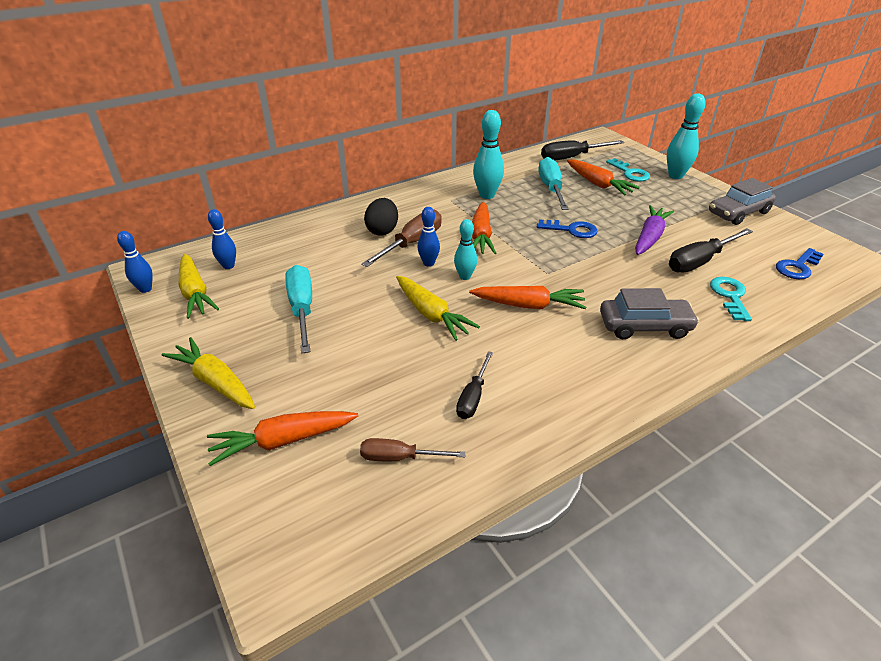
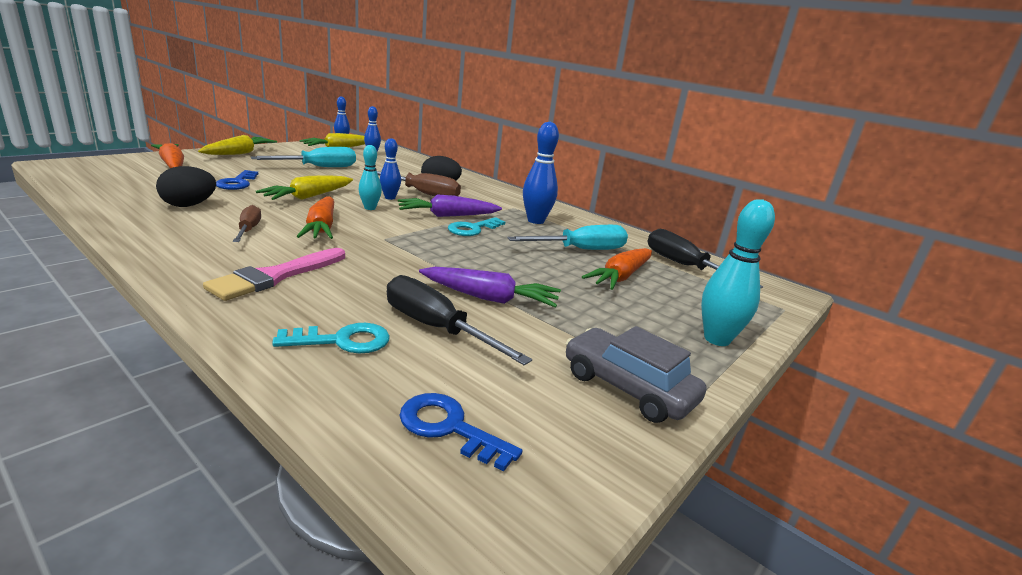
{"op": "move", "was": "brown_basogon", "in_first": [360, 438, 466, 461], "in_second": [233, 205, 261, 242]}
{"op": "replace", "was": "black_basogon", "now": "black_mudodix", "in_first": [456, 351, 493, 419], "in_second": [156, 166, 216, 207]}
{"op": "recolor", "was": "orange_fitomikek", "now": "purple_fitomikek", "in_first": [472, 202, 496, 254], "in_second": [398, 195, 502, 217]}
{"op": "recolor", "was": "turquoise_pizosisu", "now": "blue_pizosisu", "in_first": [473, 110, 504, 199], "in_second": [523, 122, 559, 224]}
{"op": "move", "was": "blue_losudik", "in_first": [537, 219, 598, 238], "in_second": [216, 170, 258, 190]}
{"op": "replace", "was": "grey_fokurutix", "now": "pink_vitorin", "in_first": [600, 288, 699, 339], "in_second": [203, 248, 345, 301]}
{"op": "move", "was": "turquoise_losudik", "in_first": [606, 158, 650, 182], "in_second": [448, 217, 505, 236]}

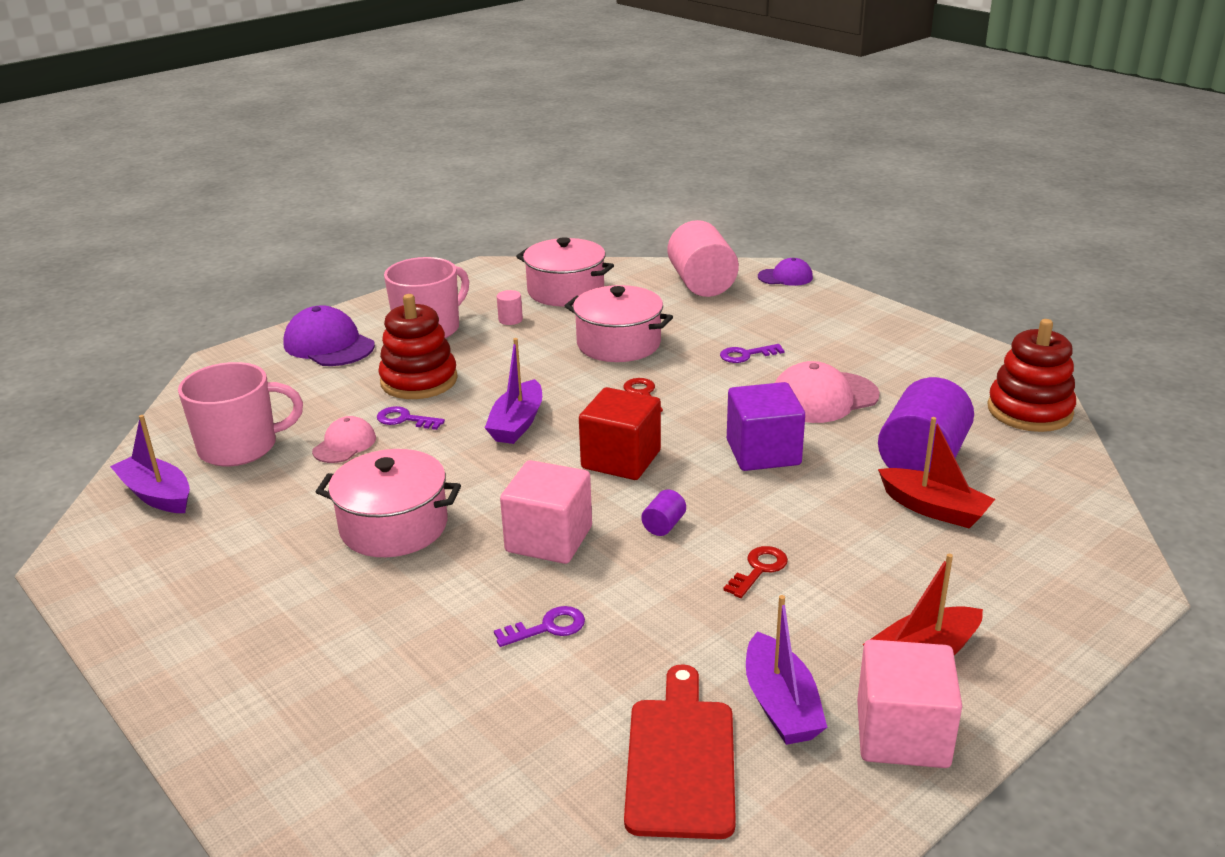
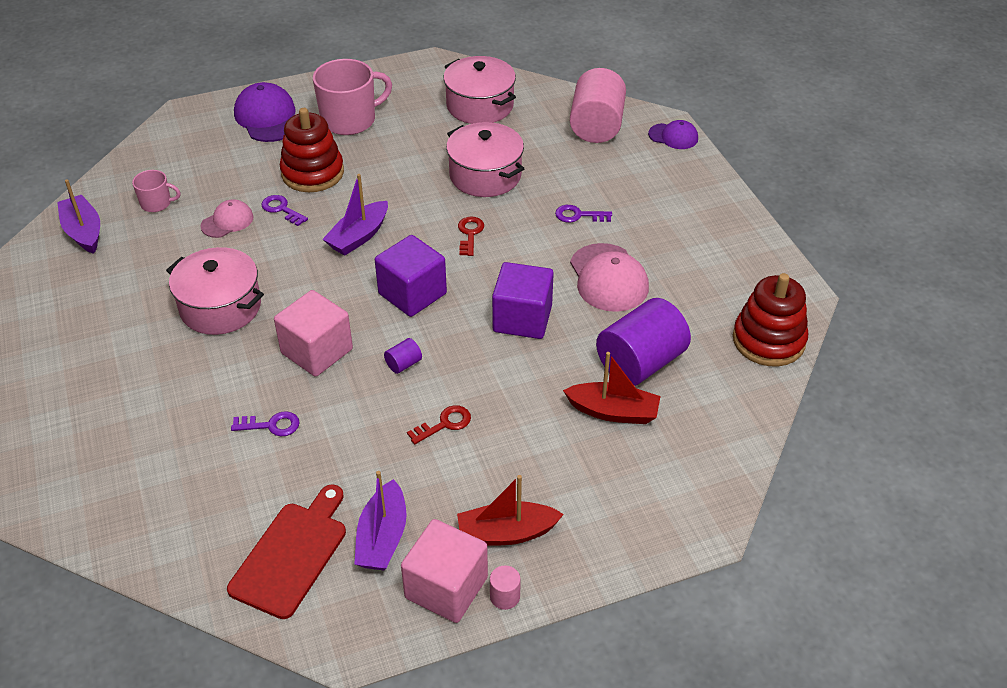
{"op": "resize", "was": "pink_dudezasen", "in_first": [178, 362, 303, 466], "in_second": [132, 170, 181, 212], "ratio": 0.52}
{"op": "move", "was": "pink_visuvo", "in_first": [497, 290, 523, 325], "in_second": [490, 565, 521, 610]}
{"op": "recolor", "was": "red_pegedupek", "now": "purple_pegedupek", "in_first": [579, 387, 661, 480], "in_second": [375, 235, 447, 317]}
{"op": "rotate", "was": "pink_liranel", "in_first": [775, 361, 880, 423], "in_second": [570, 243, 649, 312], "clockwise": -105}
{"op": "rotate", "was": "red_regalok", "in_first": [878, 417, 995, 528], "in_second": [563, 352, 660, 424], "clockwise": -45}

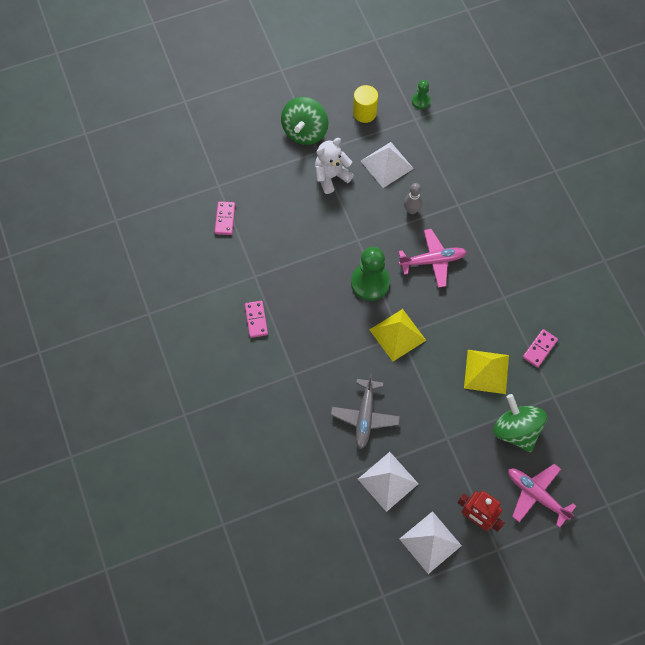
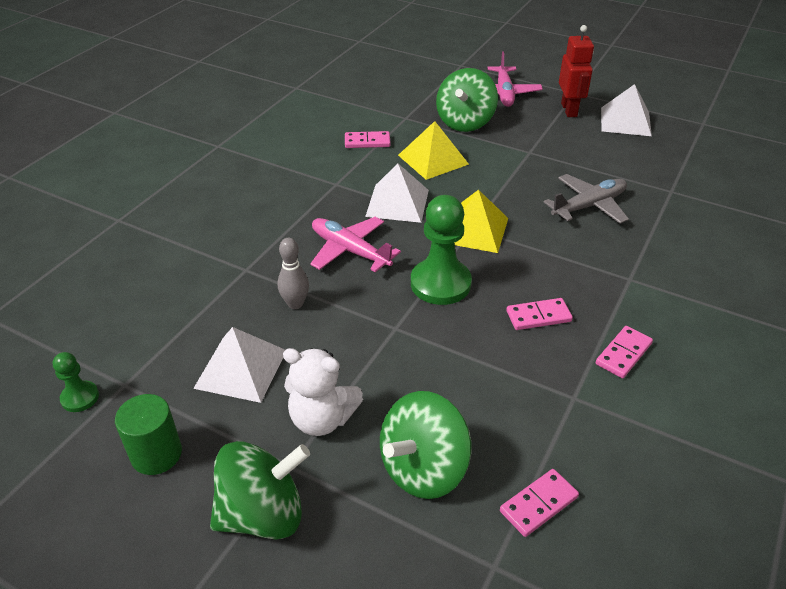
{"op": "recolor", "was": "yellow_visuvo", "now": "green_visuvo", "in_first": [353, 85, 378, 123], "in_second": [115, 394, 182, 475]}
{"op": "move", "was": "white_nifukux", "in_first": [358, 452, 419, 512], "in_second": [365, 164, 429, 223]}
{"op": "insert", "now": "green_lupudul", "in_second": [380, 391, 471, 499]}
{"op": "insert", "now": "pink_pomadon", "in_second": [506, 298, 573, 330]}

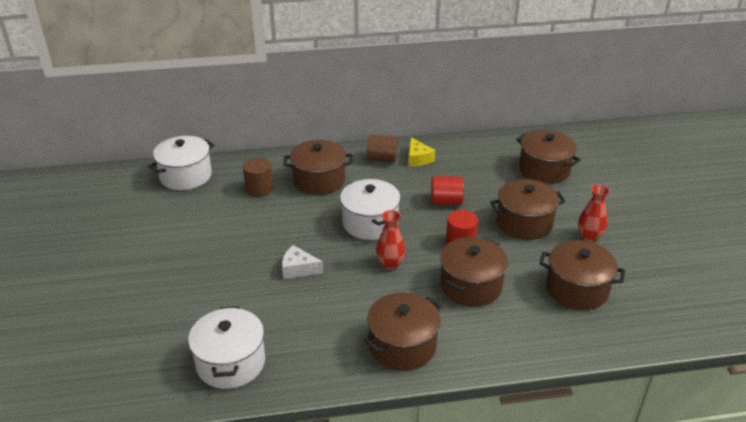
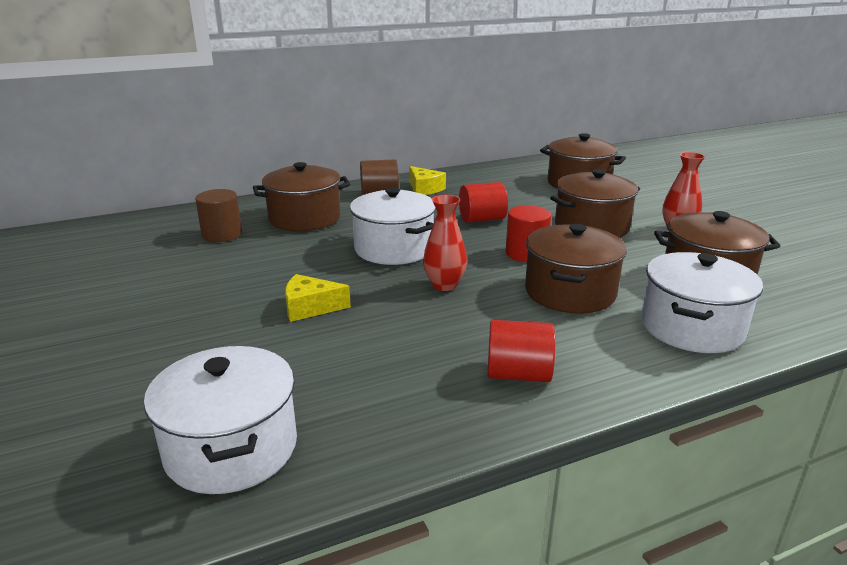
{"op": "move", "was": "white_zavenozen", "in_first": [149, 136, 214, 190], "in_second": [641, 252, 763, 353]}
{"op": "recolor", "was": "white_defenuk", "now": "yellow_defenuk", "in_first": [282, 245, 323, 279], "in_second": [285, 274, 351, 322]}
{"op": "replace", "was": "brown_zavenozen", "now": "red_visuvo", "in_first": [364, 292, 441, 371], "in_second": [488, 320, 555, 382]}

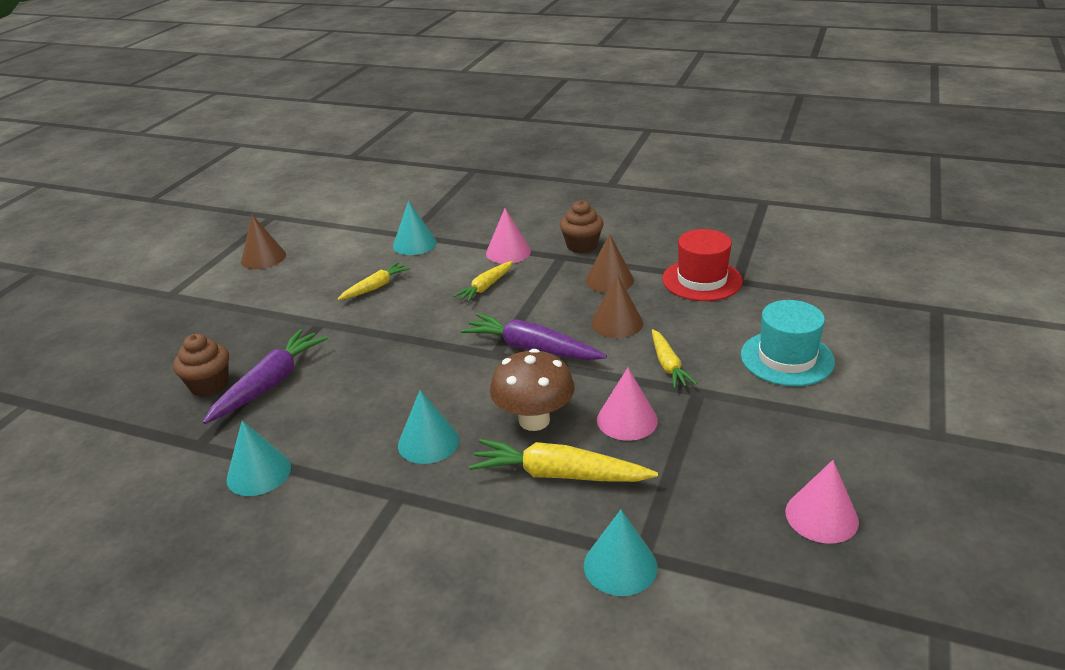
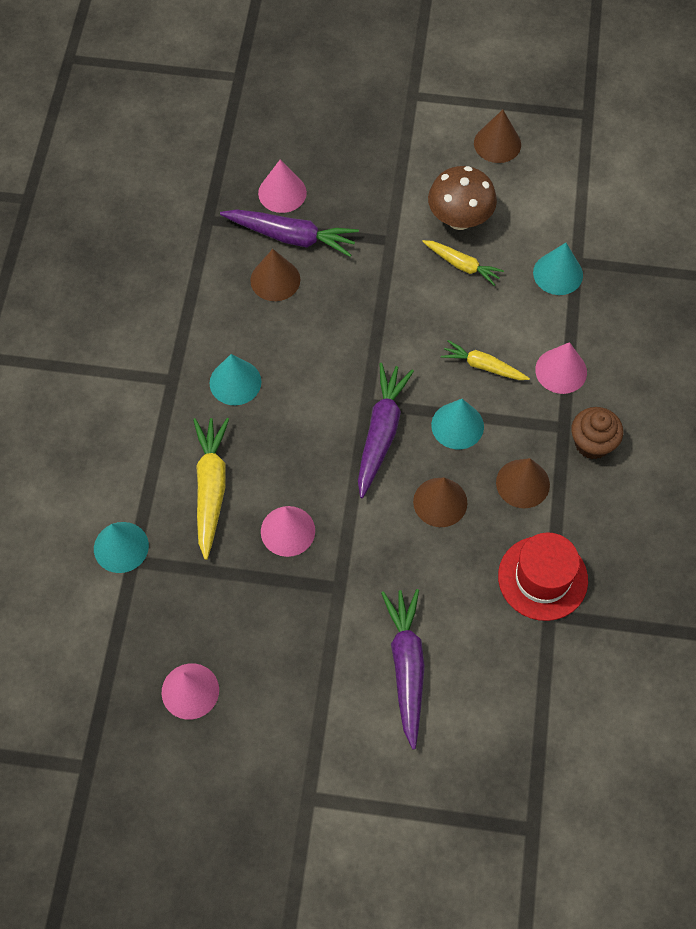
{"op": "replace", "was": "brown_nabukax", "now": "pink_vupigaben", "in_first": [173, 334, 229, 397], "in_second": [258, 160, 307, 213]}
{"op": "move", "was": "turquoise_vupigaben", "in_first": [226, 421, 291, 496], "in_second": [431, 399, 484, 449]}
{"op": "move", "was": "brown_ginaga", "in_first": [490, 349, 575, 431], "in_second": [428, 166, 497, 230]}
{"op": "delete", "was": "yellow_fitomikek", "in_first": [652, 329, 697, 388]}
{"op": "replace", "was": "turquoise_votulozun", "now": "purple_fitomikek", "in_first": [741, 300, 835, 386], "in_second": [381, 589, 425, 749]}
{"op": "insert", "now": "brown_vupigaben", "in_second": [250, 249, 300, 301]}

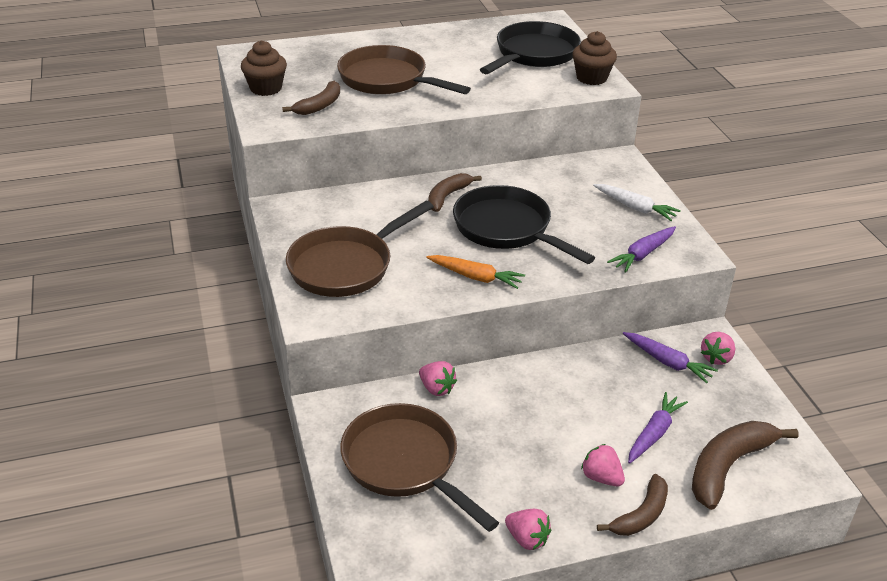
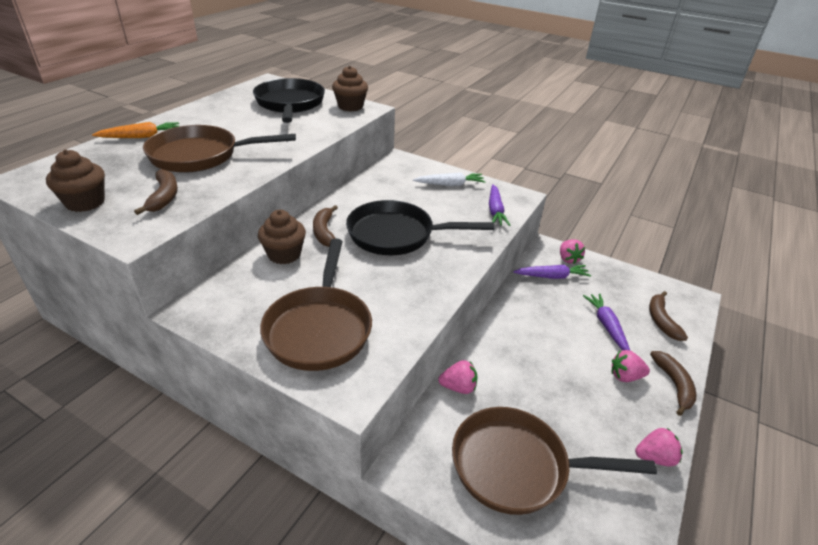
{"op": "move", "was": "orange_fitomikek", "in_first": [426, 255, 525, 289], "in_second": [92, 122, 179, 138]}
{"op": "resize", "was": "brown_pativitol", "in_first": [692, 421, 799, 510], "in_second": [649, 291, 688, 341], "ratio": 0.63}
{"op": "insert", "now": "brown_nabukax", "in_second": [258, 210, 306, 264]}

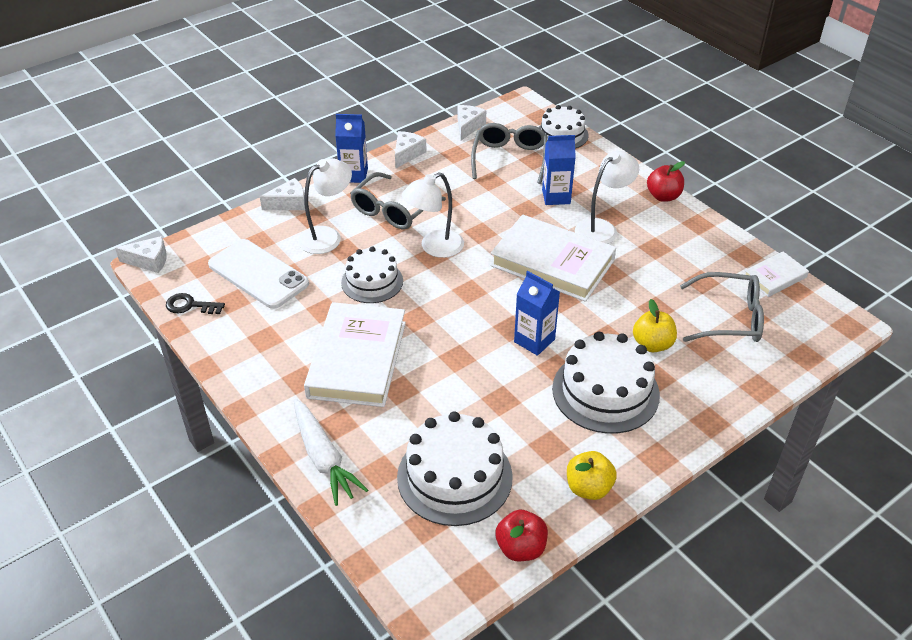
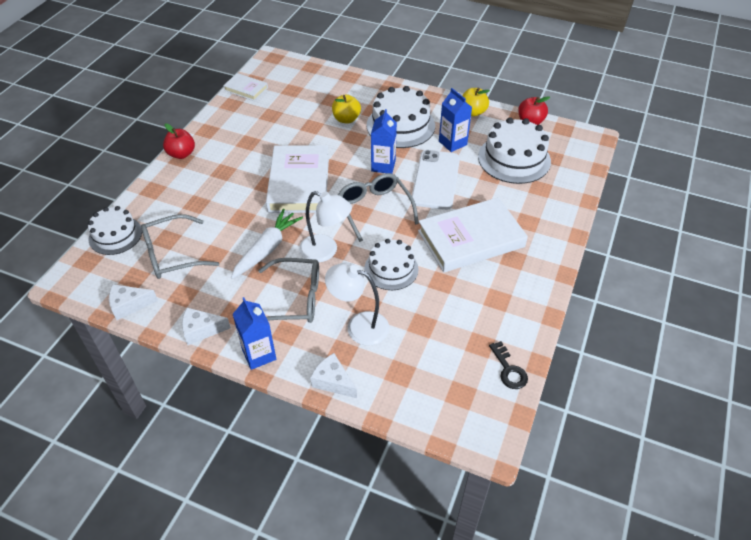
{"op": "delete", "was": "white_defenuk", "in_first": [115, 236, 167, 273]}
{"op": "move", "was": "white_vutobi", "in_first": [208, 239, 309, 309], "in_second": [412, 150, 460, 210]}
{"op": "move", "was": "white_fitomikek", "in_first": [294, 399, 368, 506], "in_second": [231, 209, 303, 279]}
{"op": "move", "was": "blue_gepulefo", "in_first": [542, 135, 576, 205], "in_second": [439, 88, 472, 152]}
{"op": "delete", "was": "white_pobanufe", "in_first": [575, 151, 639, 244]}
{"op": "move", "was": "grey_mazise", "in_first": [680, 272, 764, 342], "in_second": [338, 173, 419, 242]}

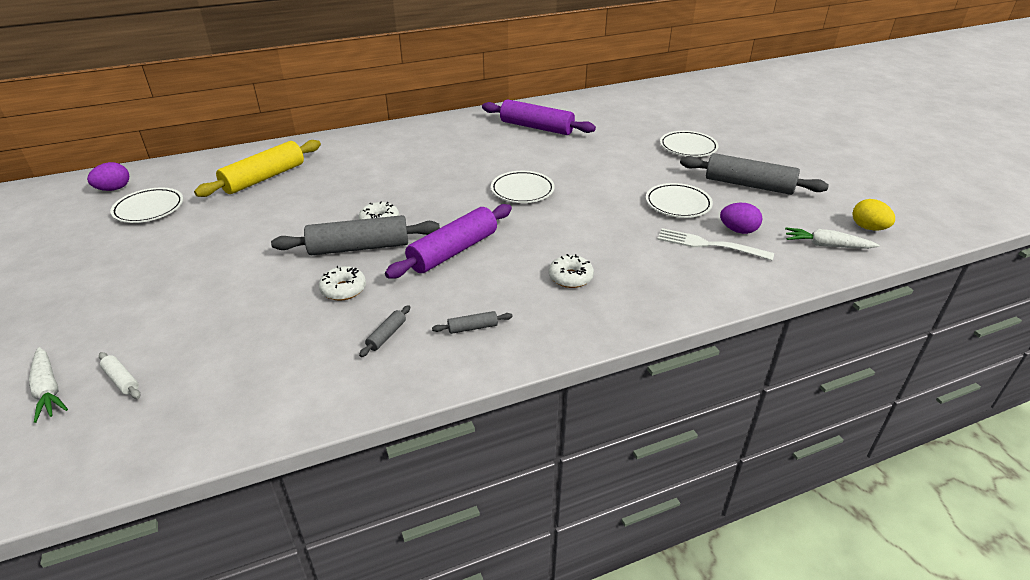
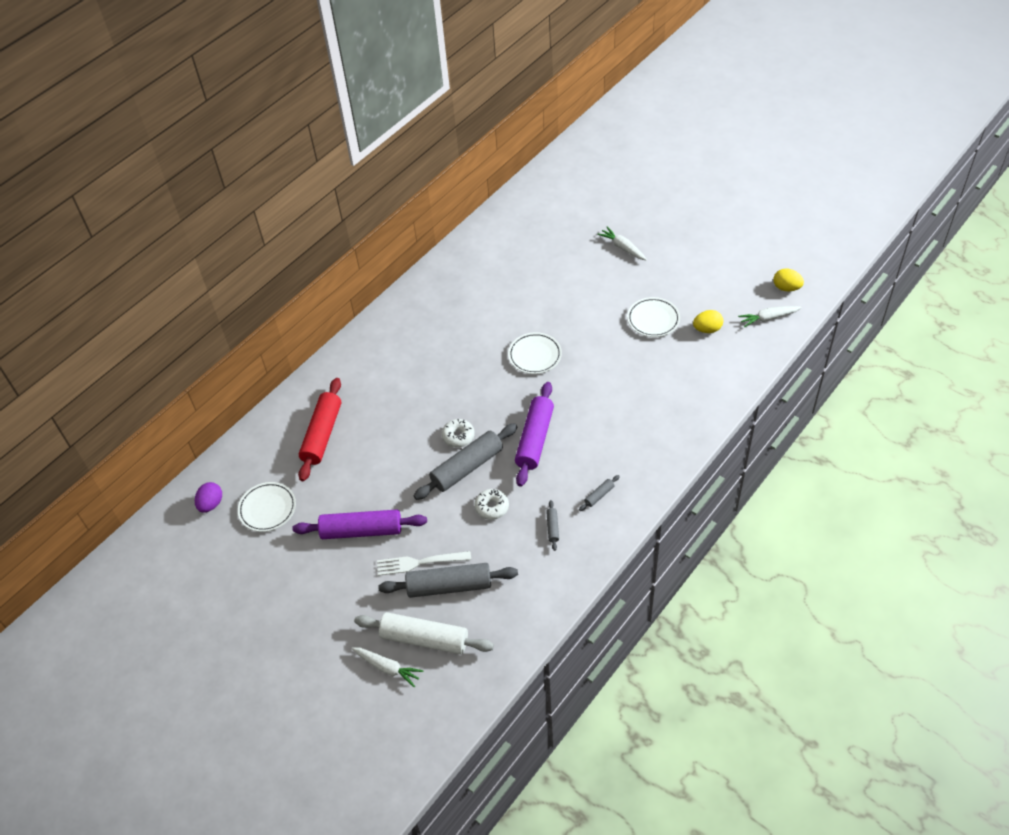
{"op": "resize", "was": "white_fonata", "in_first": [99, 352, 141, 399], "in_second": [354, 612, 494, 654], "ratio": 2.34}
{"op": "recolor", "was": "yellow_fonata", "now": "red_fonata", "in_first": [194, 140, 321, 197], "in_second": [298, 378, 341, 481]}
{"op": "move", "was": "purple_fonata", "in_first": [482, 99, 596, 135], "in_second": [292, 509, 427, 539]}
{"op": "delete", "was": "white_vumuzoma", "in_first": [549, 254, 594, 288]}
{"op": "move", "was": "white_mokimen", "in_first": [657, 228, 774, 261], "in_second": [377, 551, 471, 576]}
{"op": "replace", "was": "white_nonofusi", "now": "white_fitomikek", "in_first": [660, 131, 719, 157], "in_second": [597, 227, 647, 261]}
{"op": "move", "was": "grey_fonata", "in_first": [680, 153, 829, 195], "in_second": [378, 563, 518, 598]}
{"op": "recolor", "was": "purple_mudodix", "now": "yellow_mudodix", "in_first": [720, 203, 762, 234], "in_second": [693, 310, 723, 333]}

